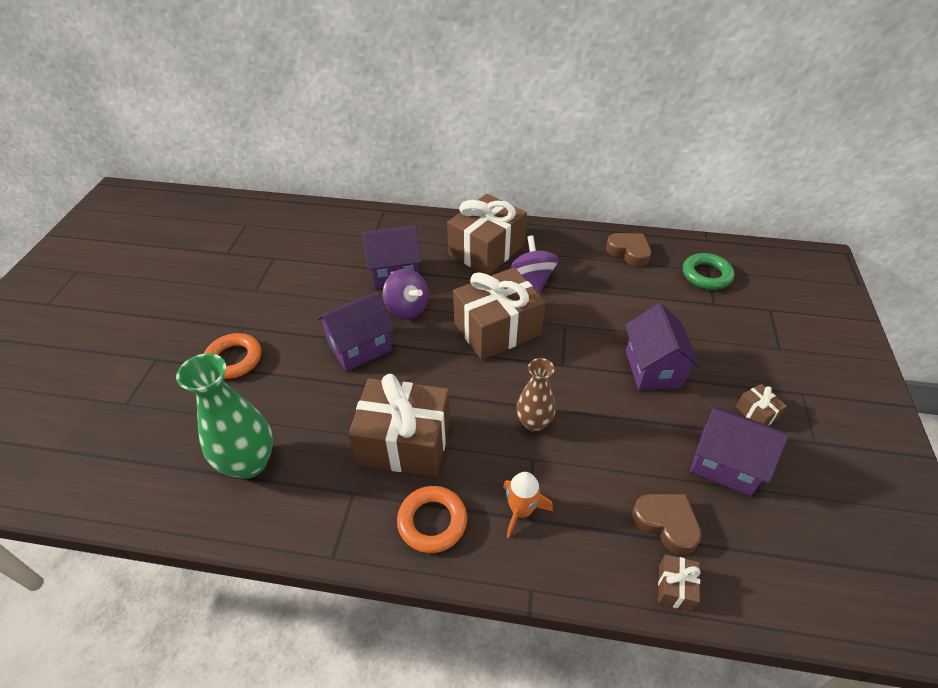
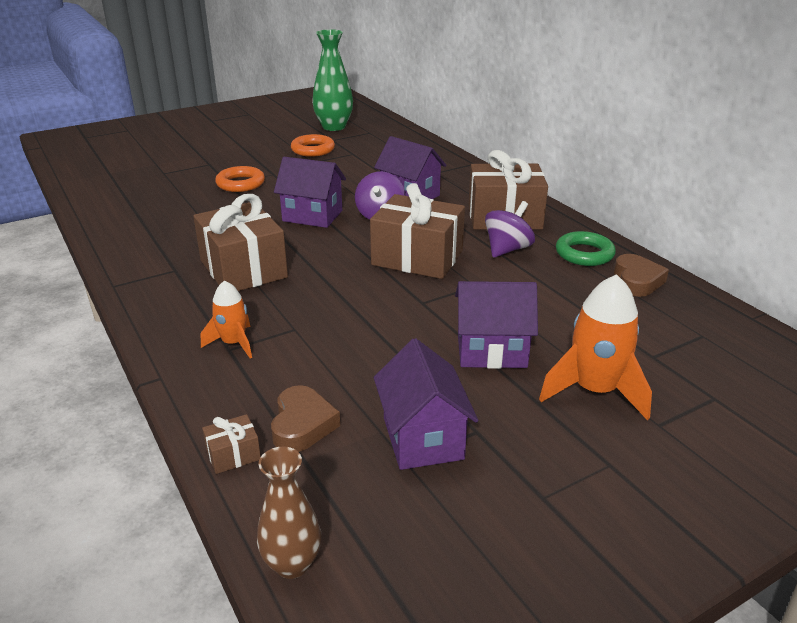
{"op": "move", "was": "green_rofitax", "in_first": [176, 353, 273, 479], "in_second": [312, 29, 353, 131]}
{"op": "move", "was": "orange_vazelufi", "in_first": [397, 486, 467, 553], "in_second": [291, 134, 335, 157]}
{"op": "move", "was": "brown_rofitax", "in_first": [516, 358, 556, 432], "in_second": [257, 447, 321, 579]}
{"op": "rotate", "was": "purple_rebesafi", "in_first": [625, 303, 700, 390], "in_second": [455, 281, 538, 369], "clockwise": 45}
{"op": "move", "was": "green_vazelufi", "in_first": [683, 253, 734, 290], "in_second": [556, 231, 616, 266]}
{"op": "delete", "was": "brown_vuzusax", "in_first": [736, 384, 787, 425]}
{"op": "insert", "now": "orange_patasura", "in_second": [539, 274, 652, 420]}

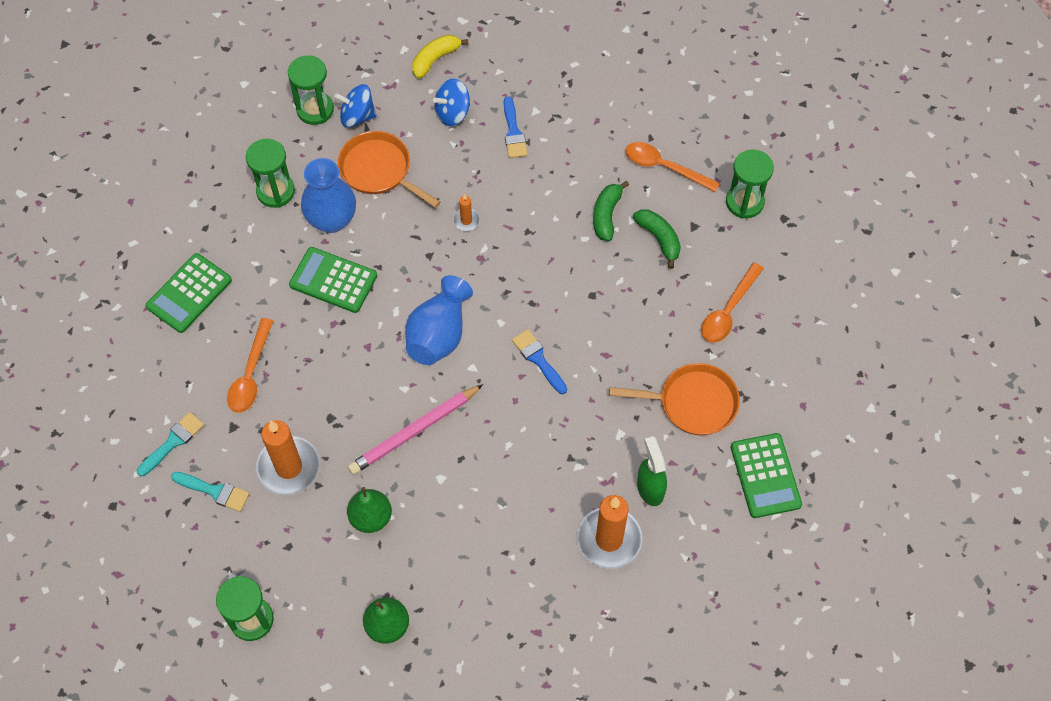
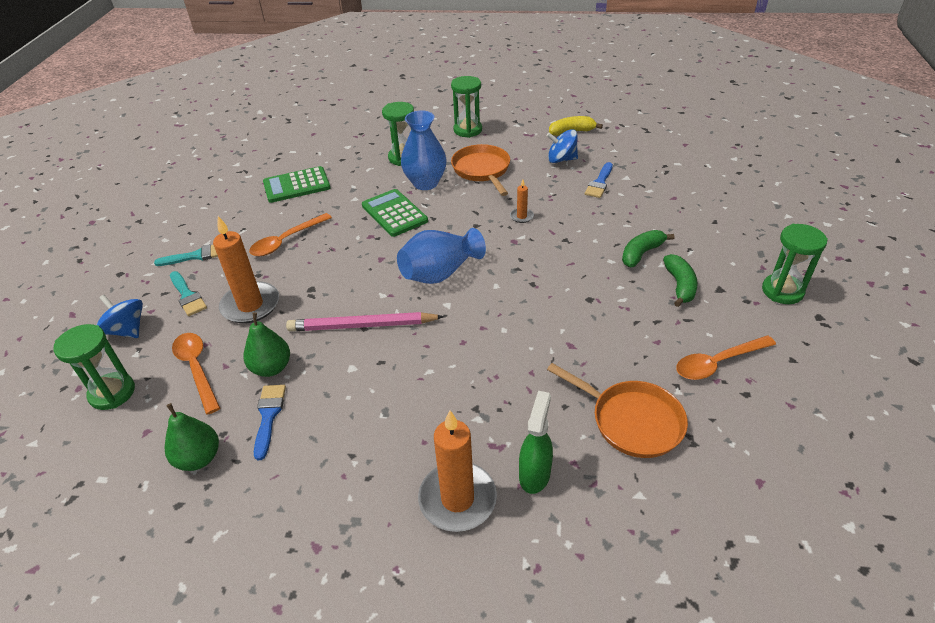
{"op": "move", "was": "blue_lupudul", "in_first": [334, 84, 377, 128], "in_second": [96, 295, 143, 338]}
{"op": "move", "was": "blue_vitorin", "in_first": [512, 329, 567, 394], "in_second": [254, 385, 286, 460]}
{"op": "move", "was": "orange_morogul", "in_first": [625, 142, 720, 192], "in_second": [172, 333, 220, 414]}
{"op": "delete", "was": "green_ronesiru", "in_first": [731, 433, 802, 518]}

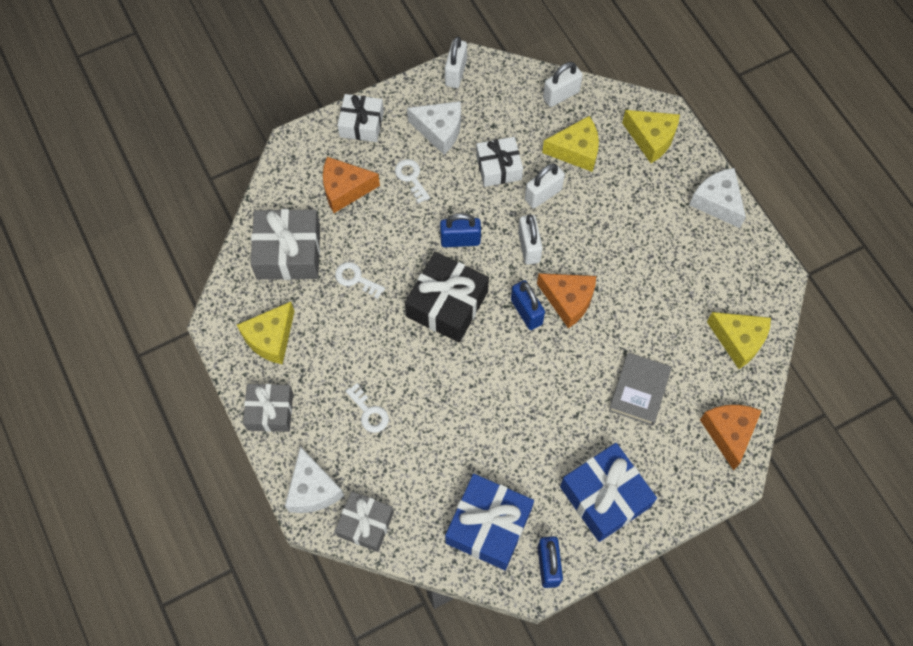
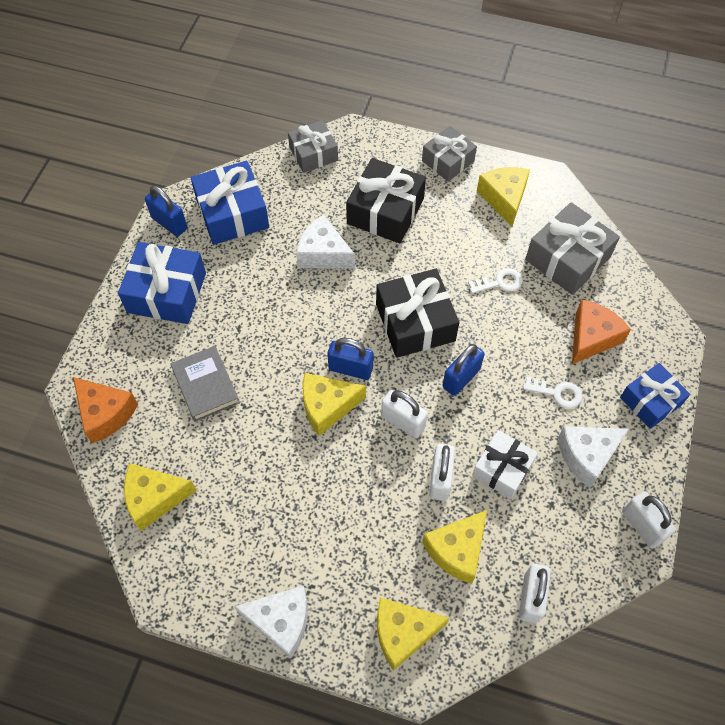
{"op": "move", "was": "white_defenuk", "in_first": [285, 446, 344, 513], "in_second": [296, 215, 355, 268]}
{"op": "recolor", "was": "white_vuzusax", "now": "blue_vuzusax", "in_first": [337, 94, 384, 142], "in_second": [620, 363, 690, 429]}
{"op": "replace", "was": "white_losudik", "now": "black_vuzusax", "in_first": [345, 383, 389, 433], "in_second": [346, 158, 426, 243]}
{"op": "recolor", "was": "orange_defenuk", "now": "yellow_defenuk", "in_first": [537, 273, 596, 328], "in_second": [303, 373, 366, 436]}

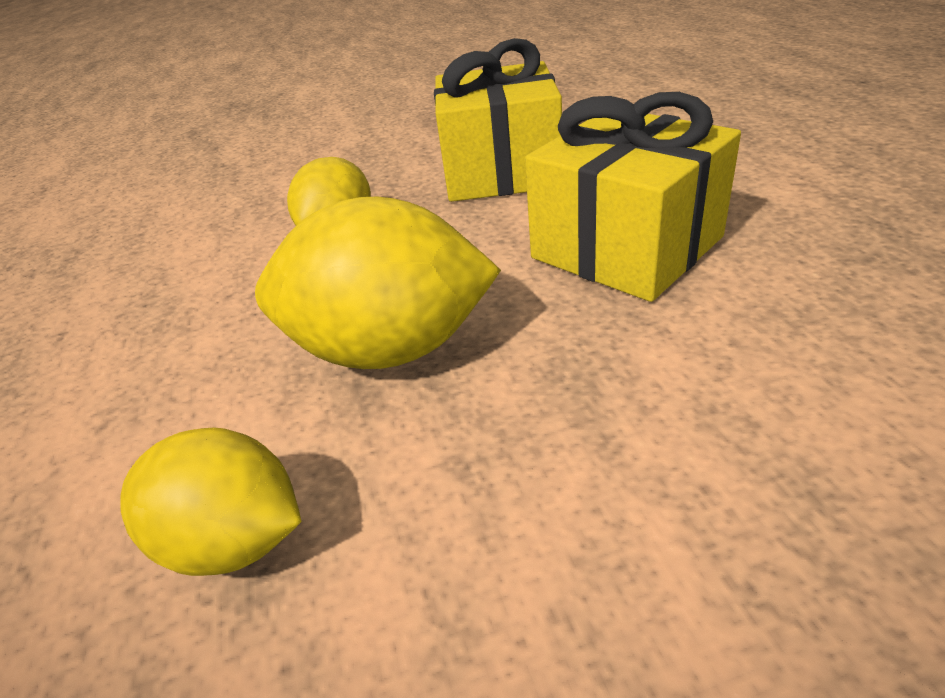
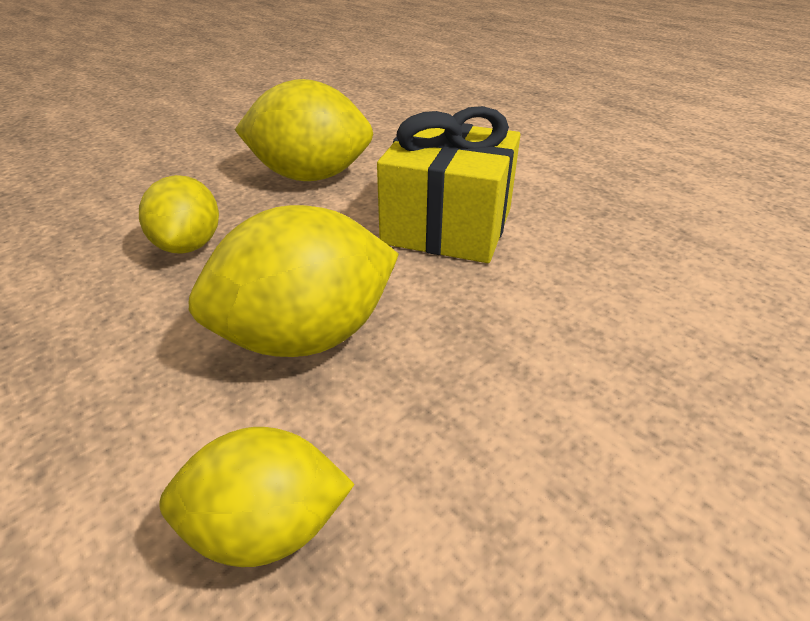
{"op": "replace", "was": "yellow_vuzusax", "now": "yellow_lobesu", "in_first": [434, 38, 562, 202], "in_second": [235, 79, 373, 181]}

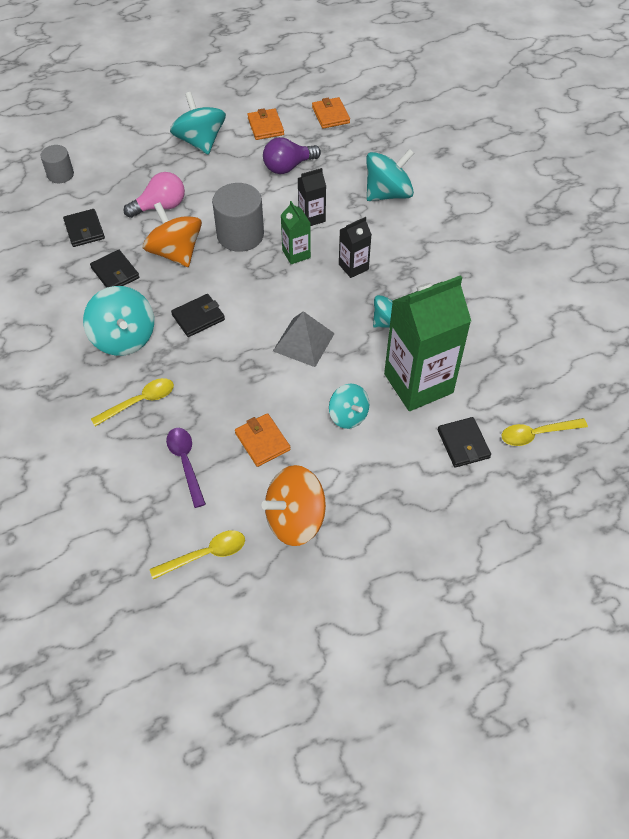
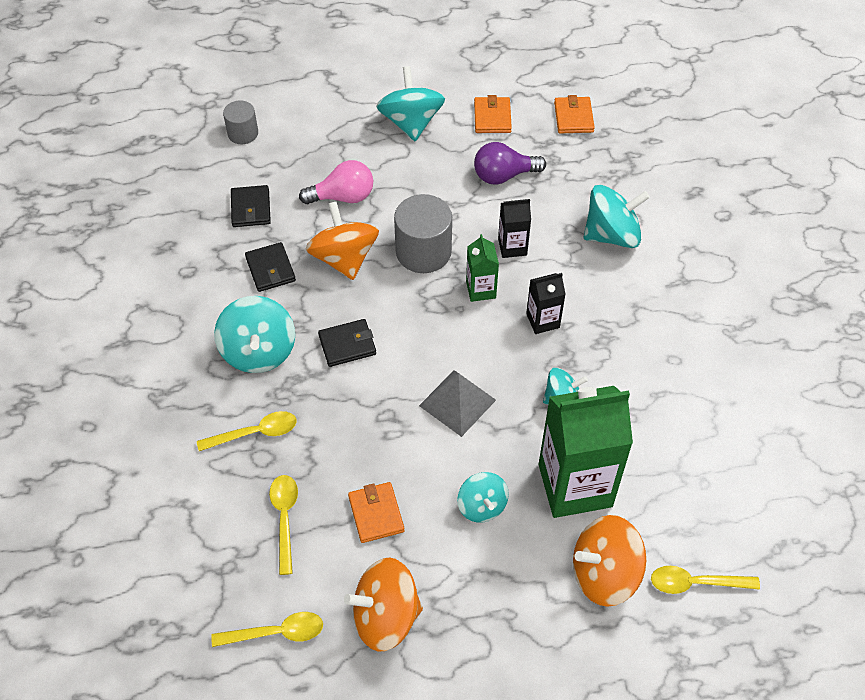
{"op": "recolor", "was": "purple_morogul", "now": "yellow_morogul", "in_first": [166, 428, 206, 508], "in_second": [269, 475, 298, 575]}
{"op": "replace", "was": "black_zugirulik", "now": "orange_lupudul", "in_first": [438, 417, 491, 468], "in_second": [573, 515, 646, 607]}

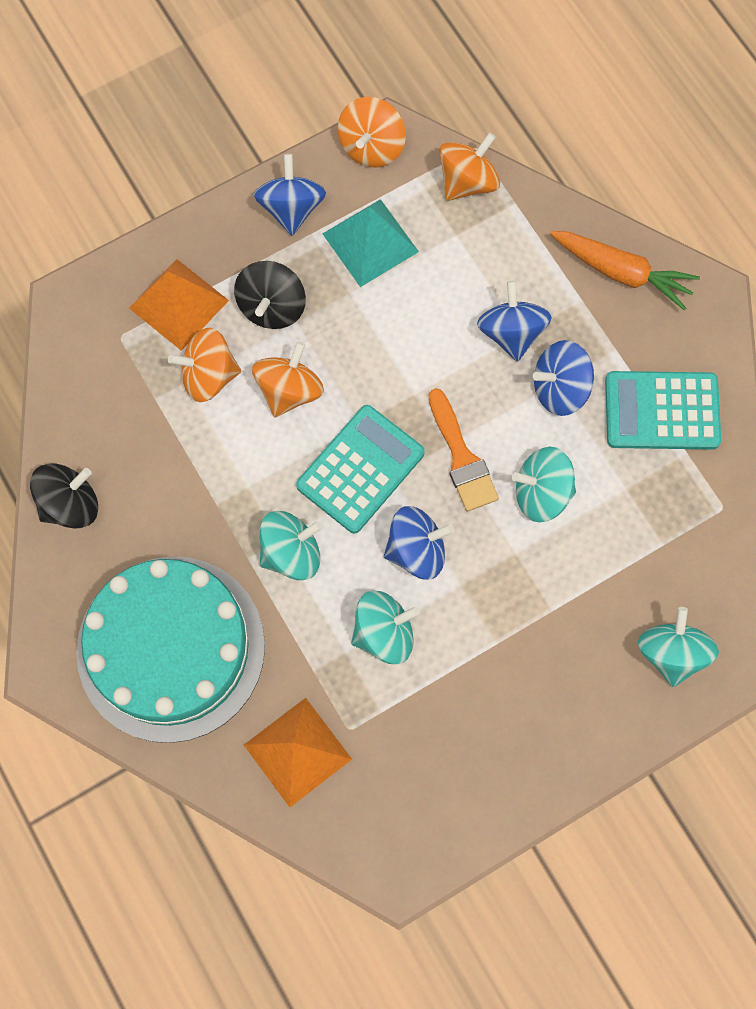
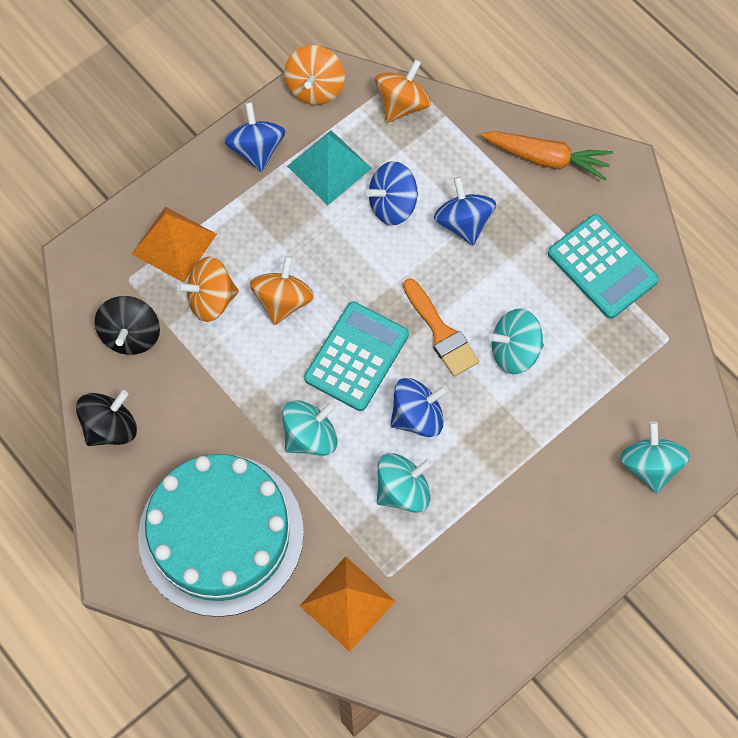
{"op": "move", "was": "black_lupudul", "in_first": [234, 261, 306, 329], "in_second": [95, 296, 160, 355]}
{"op": "move", "was": "blue_lupudul", "in_first": [533, 340, 594, 416], "in_second": [366, 161, 418, 225]}
{"op": "rotate", "was": "turquoise_ronesiru", "in_first": [605, 371, 721, 450], "in_second": [548, 214, 659, 319], "clockwise": -120}

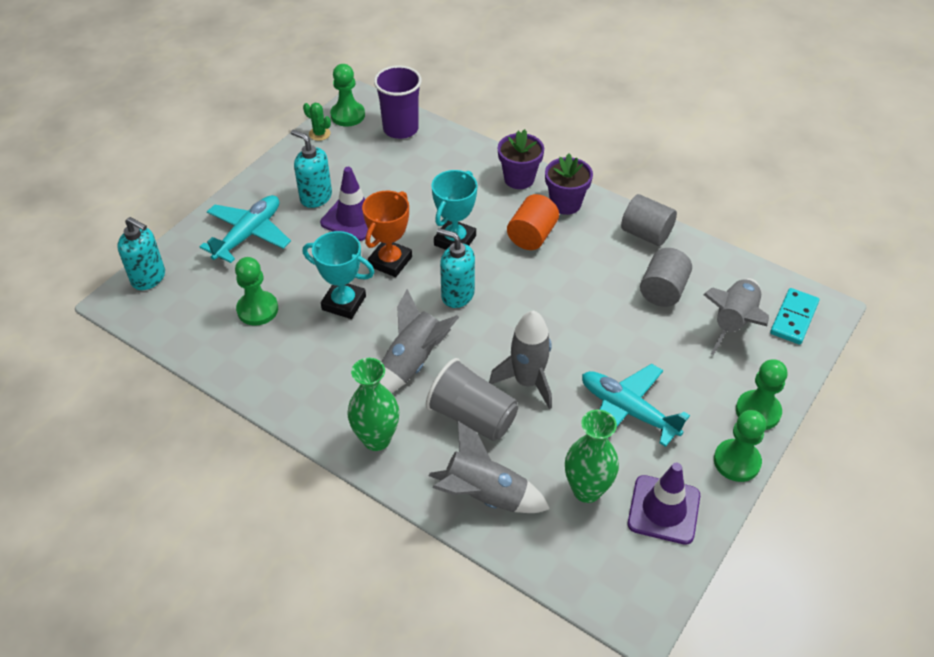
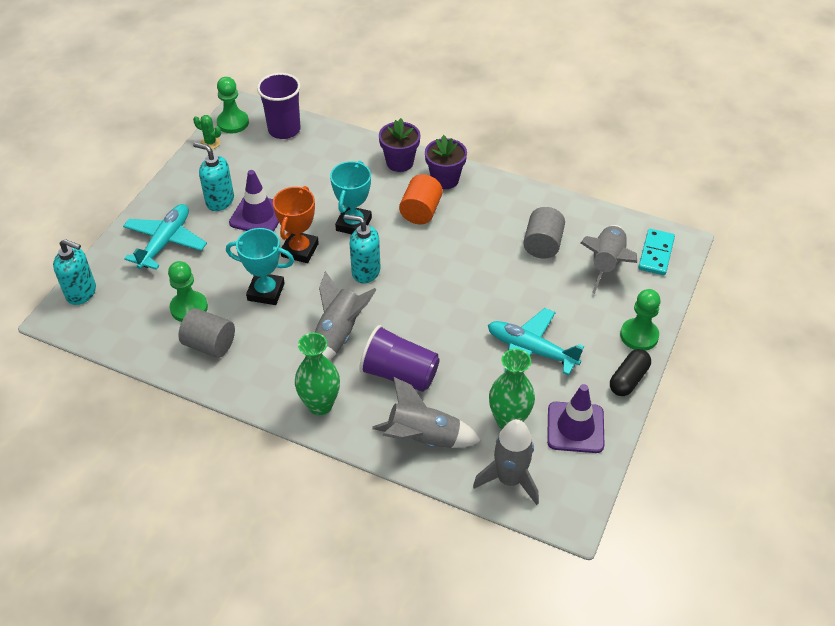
{"op": "recolor", "was": "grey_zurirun", "now": "purple_zurirun", "in_first": [426, 358, 518, 441], "in_second": [359, 325, 440, 392]}
{"op": "move", "was": "grey_patasura", "in_first": [489, 310, 552, 409], "in_second": [473, 419, 539, 505]}
{"op": "move", "was": "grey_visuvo", "in_first": [621, 194, 677, 246], "in_second": [179, 308, 235, 358]}
{"op": "replace", "was": "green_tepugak", "now": "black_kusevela", "in_first": [714, 410, 766, 482], "in_second": [610, 349, 651, 396]}

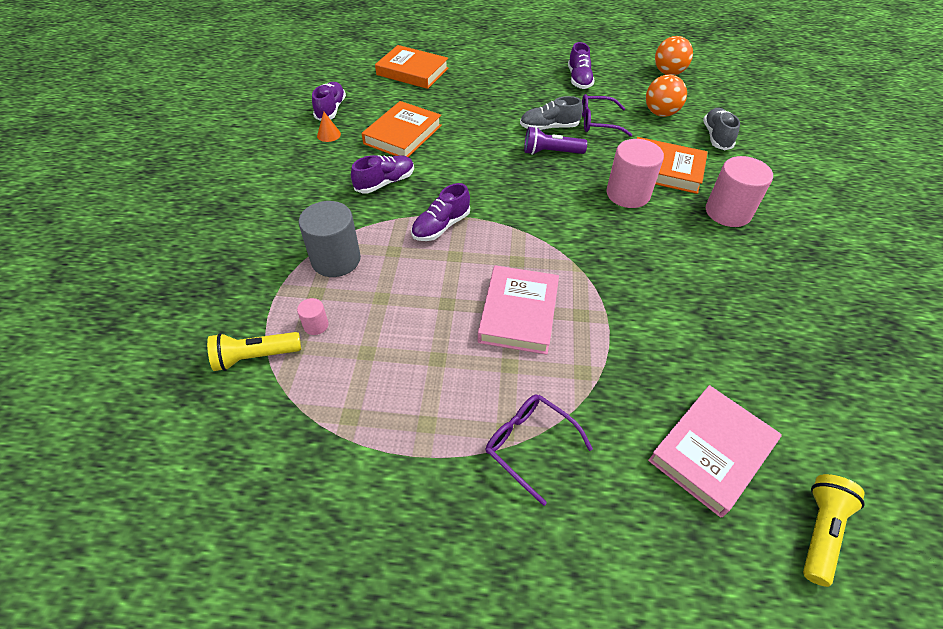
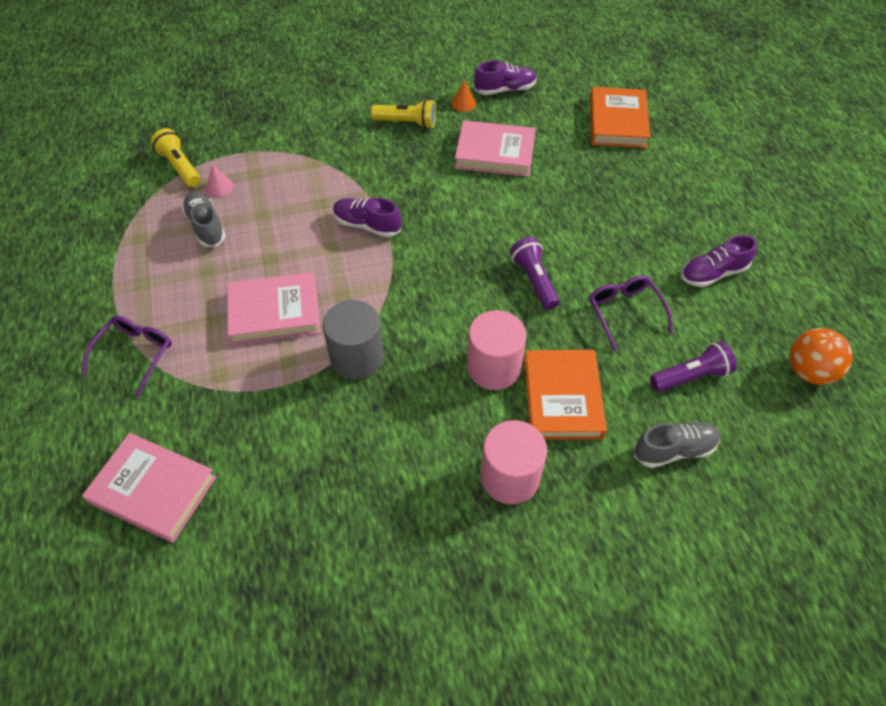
{"op": "replace", "was": "pink_visuvo", "now": "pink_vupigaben", "in_first": [297, 298, 329, 335], "in_second": [206, 164, 234, 197]}
{"op": "move", "was": "grey_visuvo", "in_first": [299, 201, 361, 277], "in_second": [323, 300, 384, 379]}
{"op": "delete", "was": "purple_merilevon", "in_first": [351, 155, 414, 193]}
{"op": "recolor", "was": "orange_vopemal", "now": "pink_vopemal", "in_first": [362, 101, 442, 157], "in_second": [455, 120, 536, 177]}
{"op": "move", "was": "grey_merilevon", "in_first": [520, 96, 583, 130], "in_second": [182, 192, 226, 247]}
{"op": "replace", "was": "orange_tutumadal", "now": "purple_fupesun", "in_first": [646, 74, 687, 117], "in_second": [650, 341, 737, 392]}
{"op": "move", "was": "yellow_fupesun", "in_first": [803, 474, 865, 587], "in_second": [371, 99, 436, 129]}

